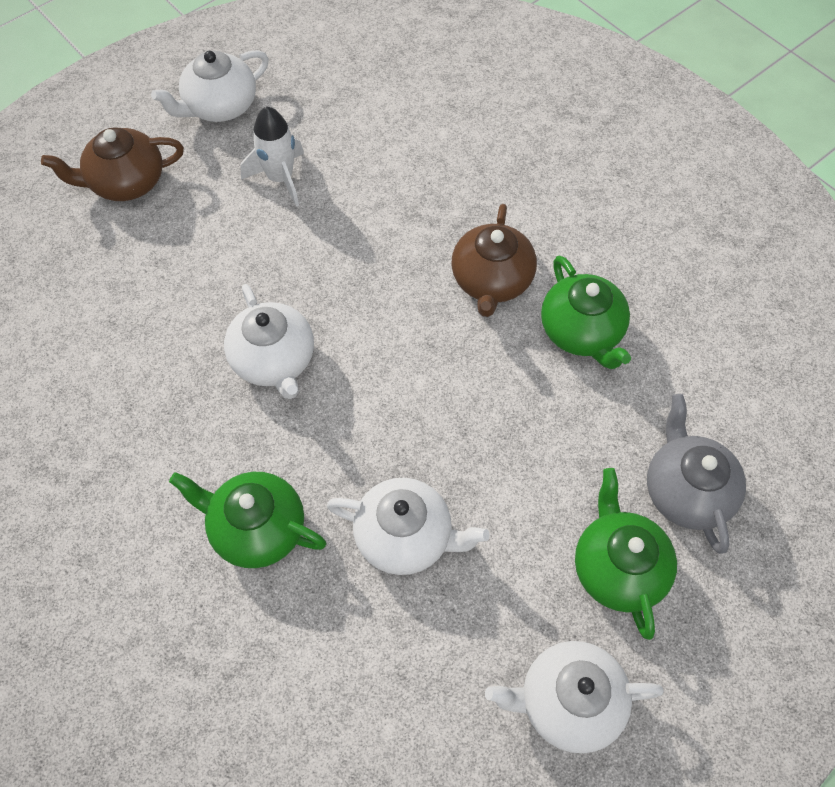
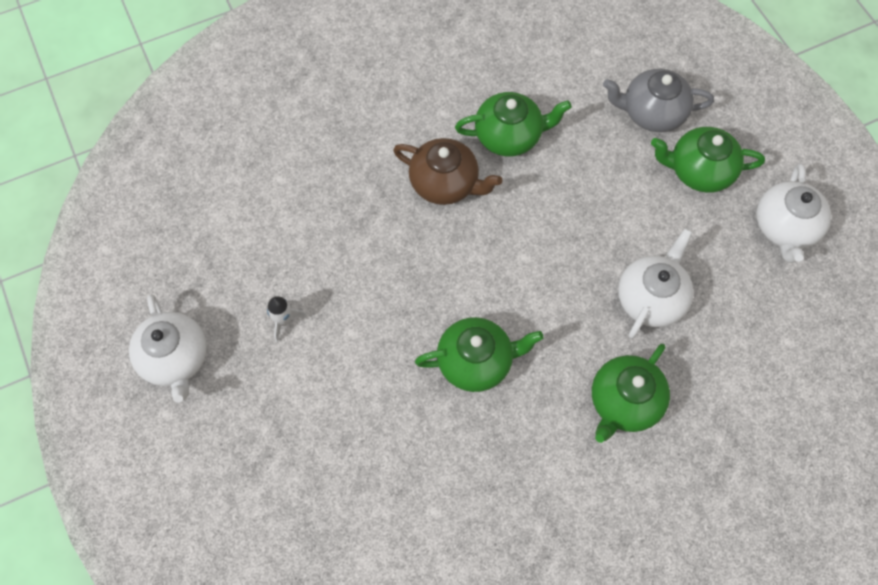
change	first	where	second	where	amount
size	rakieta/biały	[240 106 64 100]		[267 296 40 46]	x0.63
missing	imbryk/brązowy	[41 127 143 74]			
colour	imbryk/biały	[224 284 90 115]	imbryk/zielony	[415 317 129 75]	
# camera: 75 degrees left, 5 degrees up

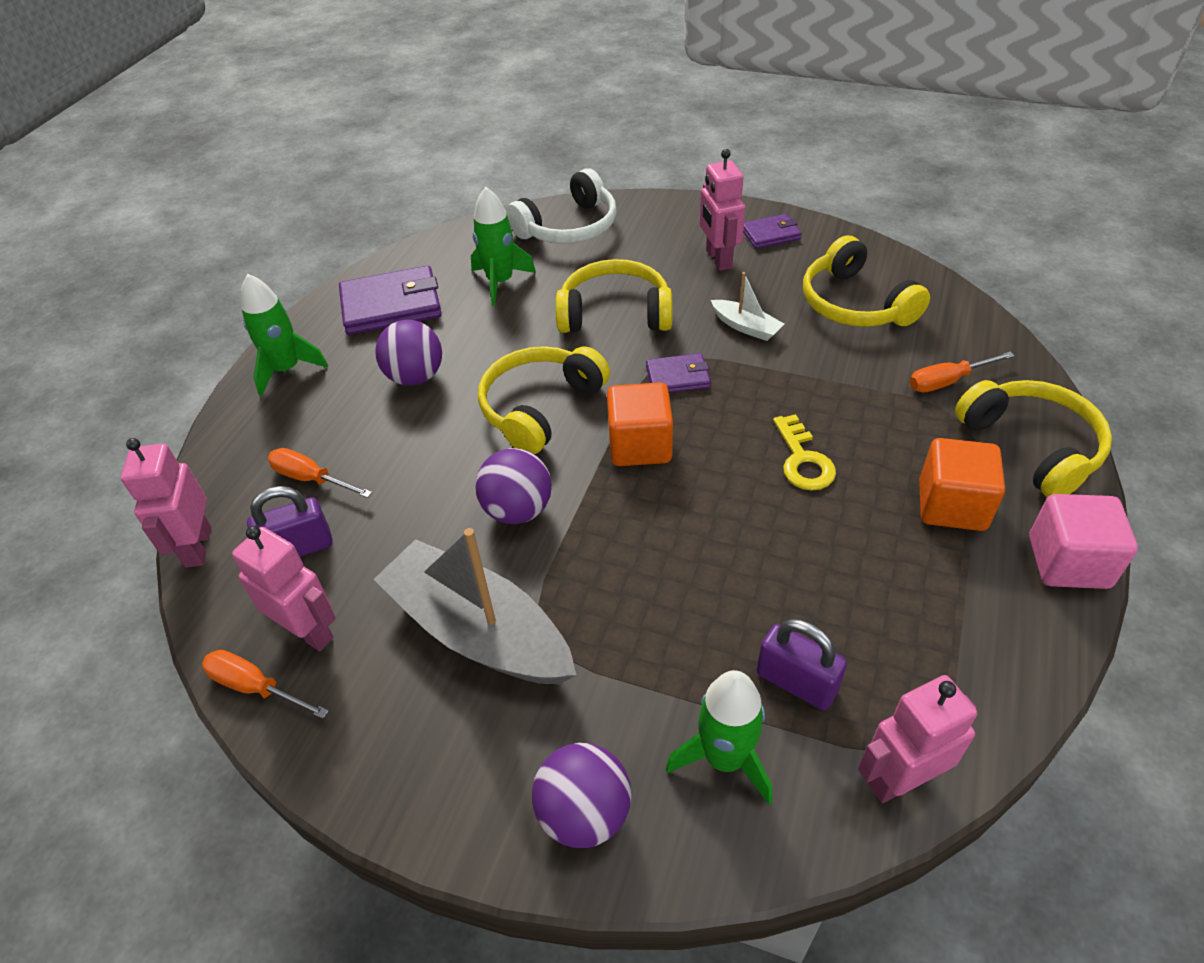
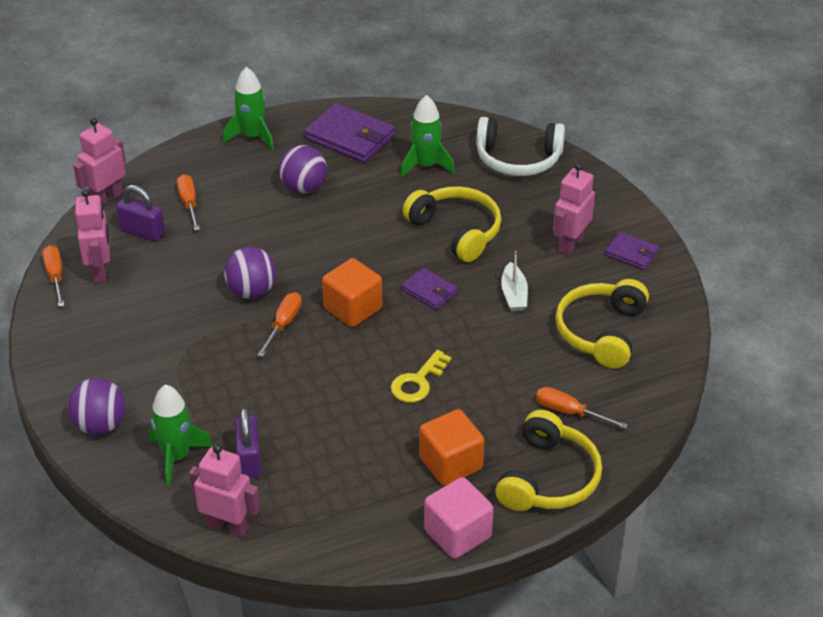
change	first	where	second	where	amount
missing	słuchawki/żółty	[478 346 132 108]			
missing	łódka/szary	[373 528 203 156]			
appeared			śrubokręt/pomarańczowy	[257 292 45 65]	
# camera: 45 degrees right, 5 degrees down

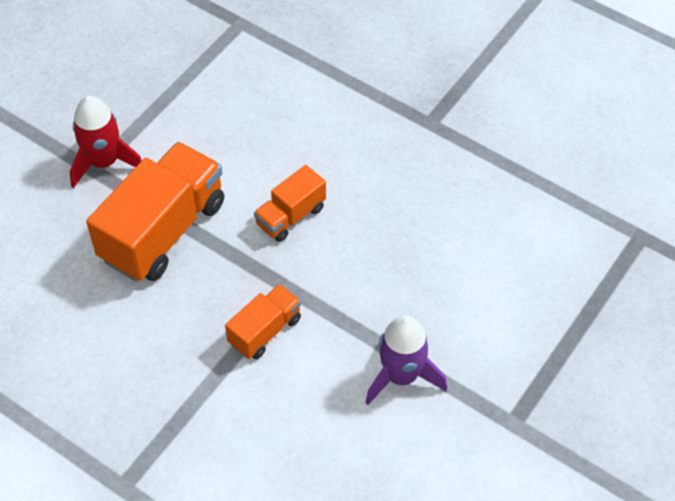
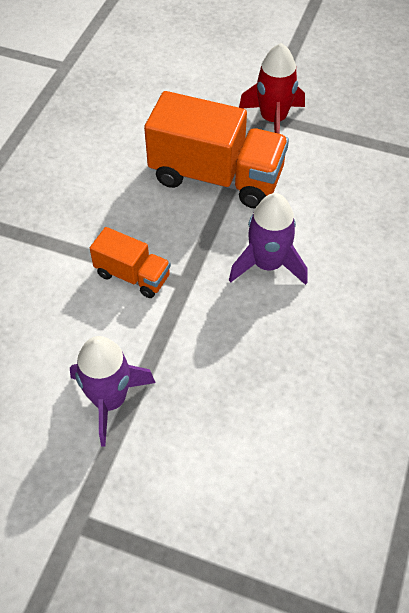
change	first	where	second	where	amount
exchanged	ciężarówka/pomarańczowy	[254 165 72 77]	rakieta/fioletowy	[229 193 78 92]	
# camera: 75 degrees right, 0 degrees up

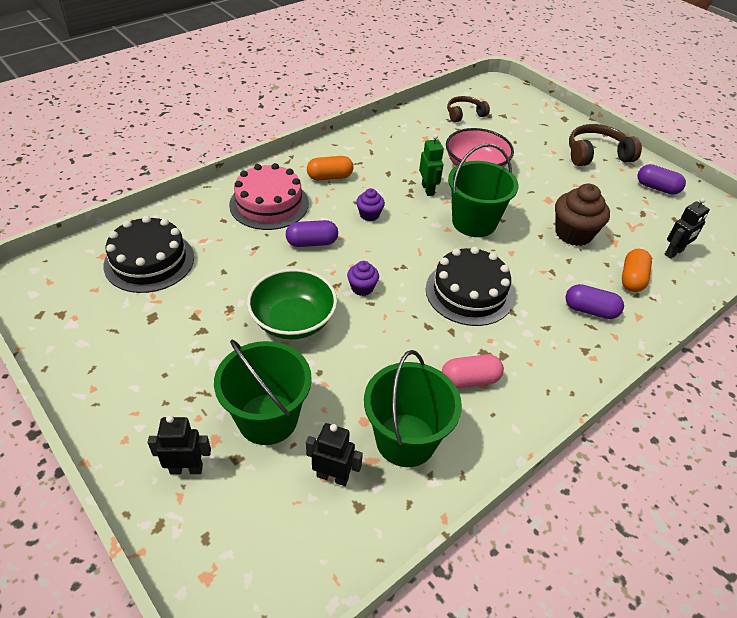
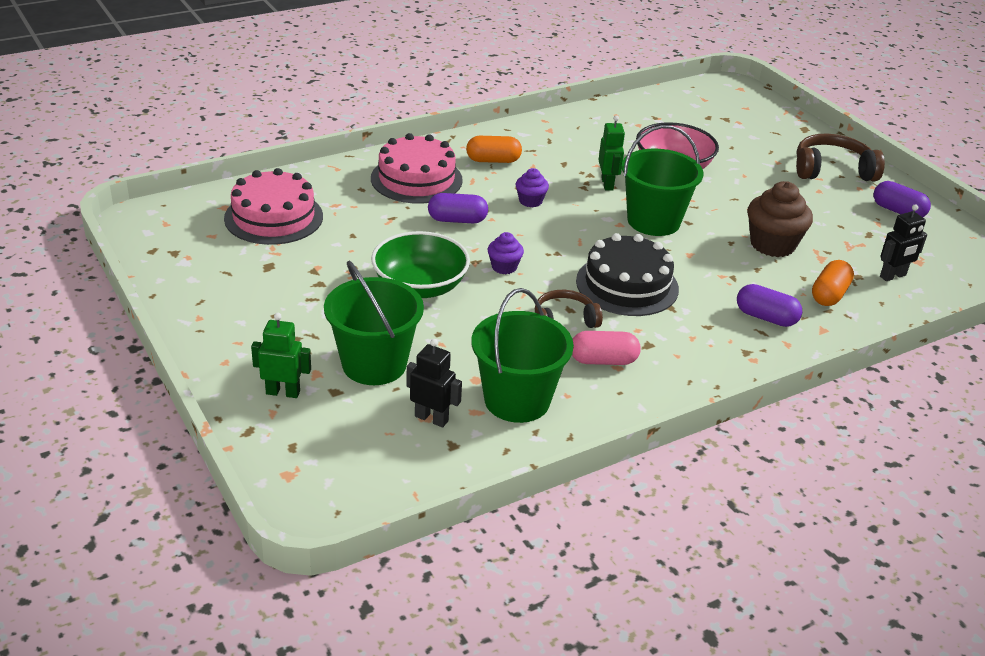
change	first	where	second	where	amount
relocated	słuchawki/brązowy	[447 96 43 26]		[535 290 68 38]	
colour	tort/czarny	[104 216 90 77]	tort/różowy	[224 168 99 77]	
colour	robot/czarny	[148 415 63 59]	robot/zielony	[251 313 60 85]	
# camera: 10 degrees right, 10 degrees down

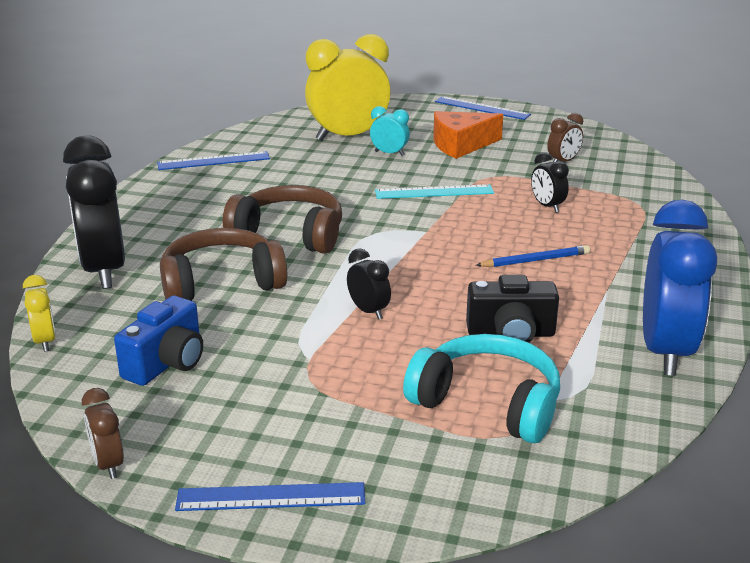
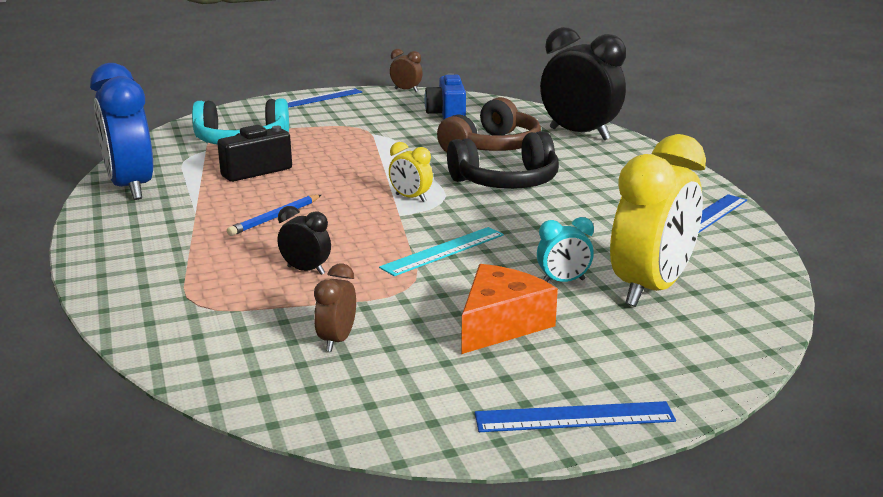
change	first	where	second	where	amount
colour	słuchawki/brązowy	[223 185 119 69]	słuchawki/czarny	[447 131 112 58]	
missing	budzik/czarny	[347 248 44 72]			
relocated	budzik/żółty	[23 275 33 77]		[389 142 44 60]	
# camera: 145 degrees right, 5 degrees down

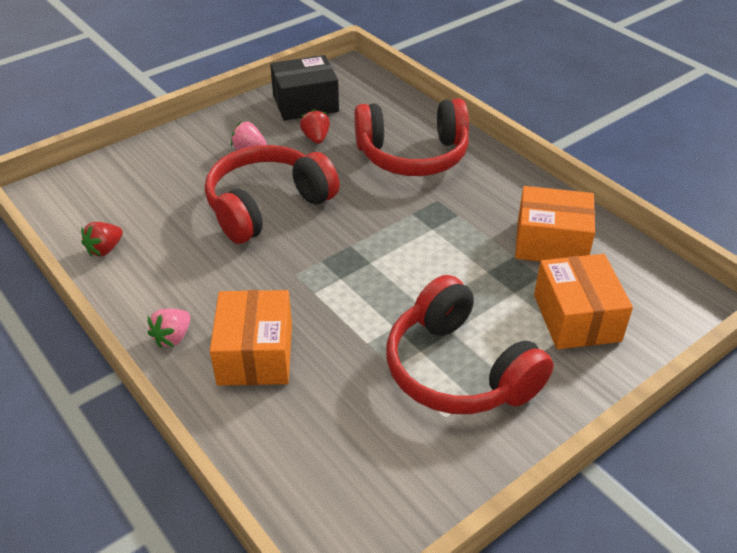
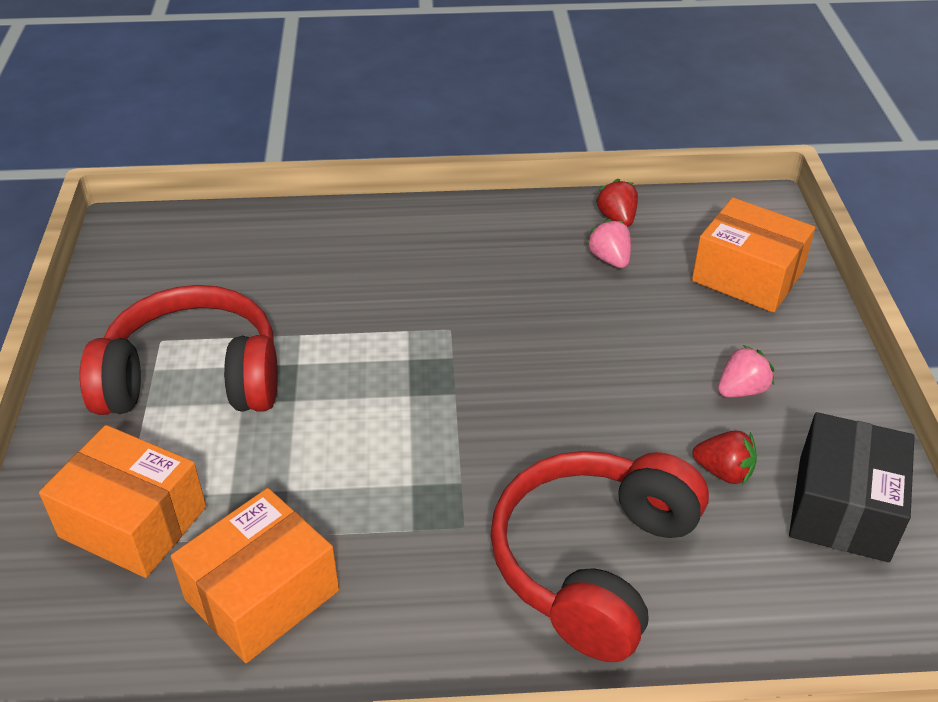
change	first	where	second	where	amount
missing	słuchawki/czerwony	[205 145 135 99]			
relocated	pudełko/pomarańczowy	[210 290 82 96]		[692 198 123 115]	
relocated	truskawka/różowy	[148 309 43 39]		[586 219 45 49]	
# camera: 125 degrees right, 0 degrees up

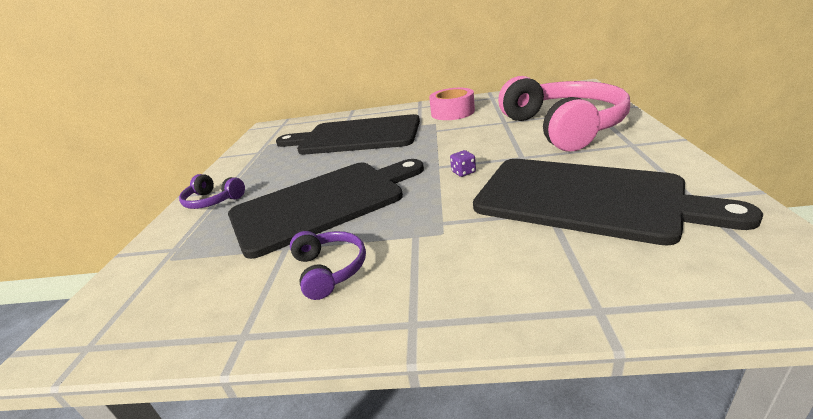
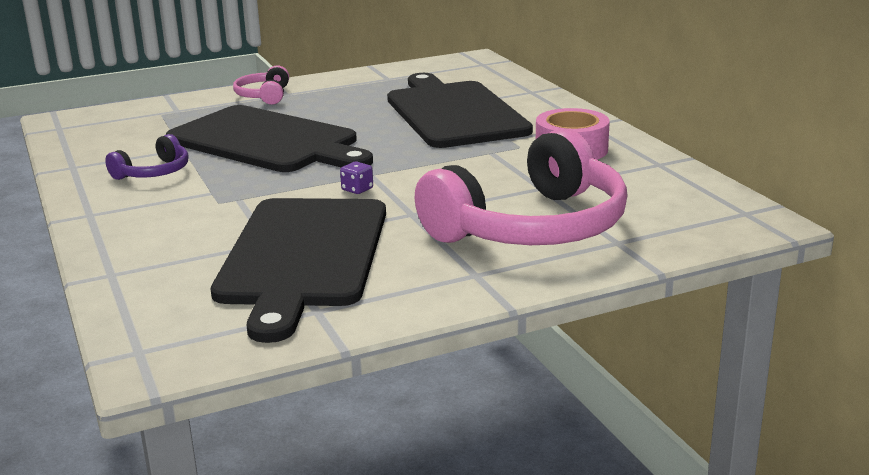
change	first	where	second	where	amount
colour	słuchawki/fioletowy	[179 174 66 35]	słuchawki/różowy	[233 65 56 40]	
# camera: 60 degrees right, 5 degrees down

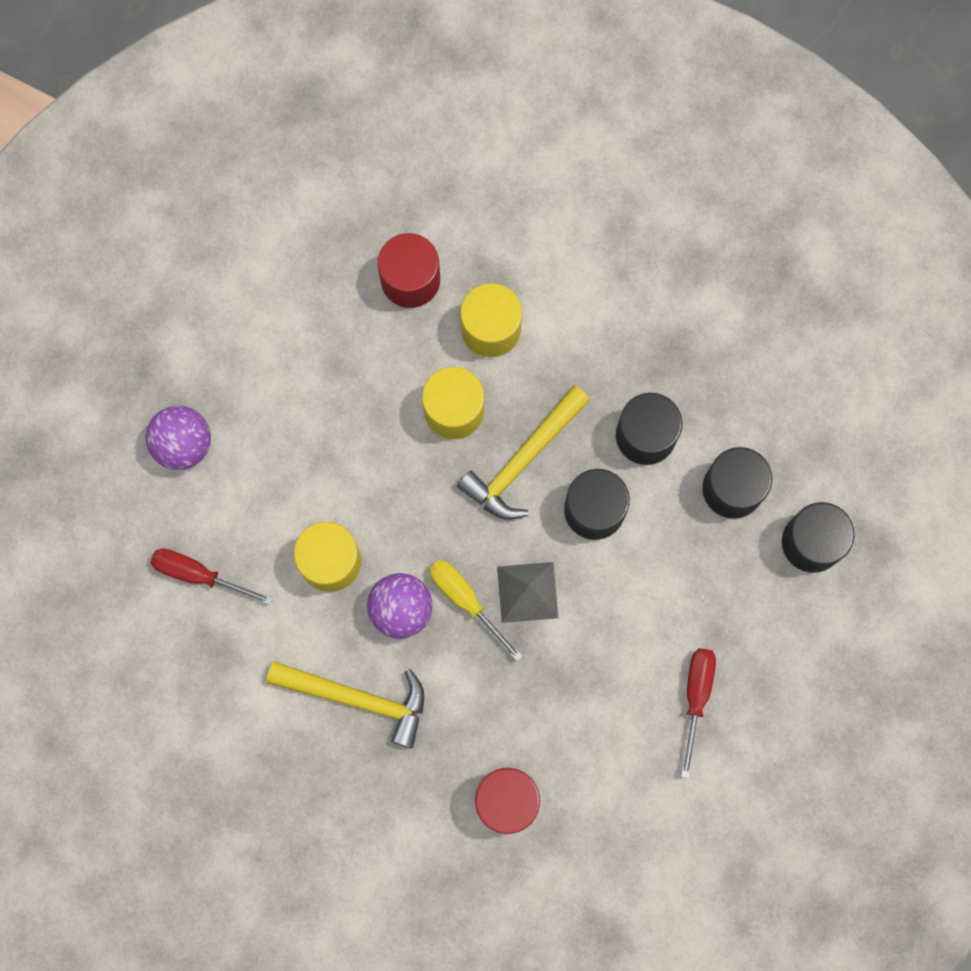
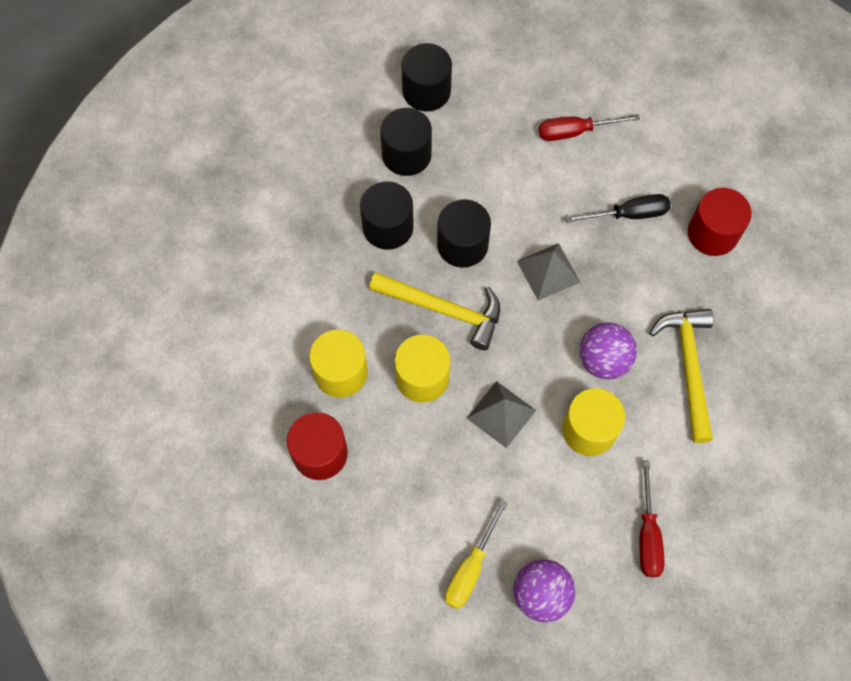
change	first	where	second	where	amount
relocated	śrubokręt/żółty	[429 560 94 102]		[445 500 63 109]	
appeared			śrubokręt/czarny	[566 194 105 29]	
appeared			piramida/szary	[467 381 69 67]	
# camera: 110 degrees left, 10 degrees down

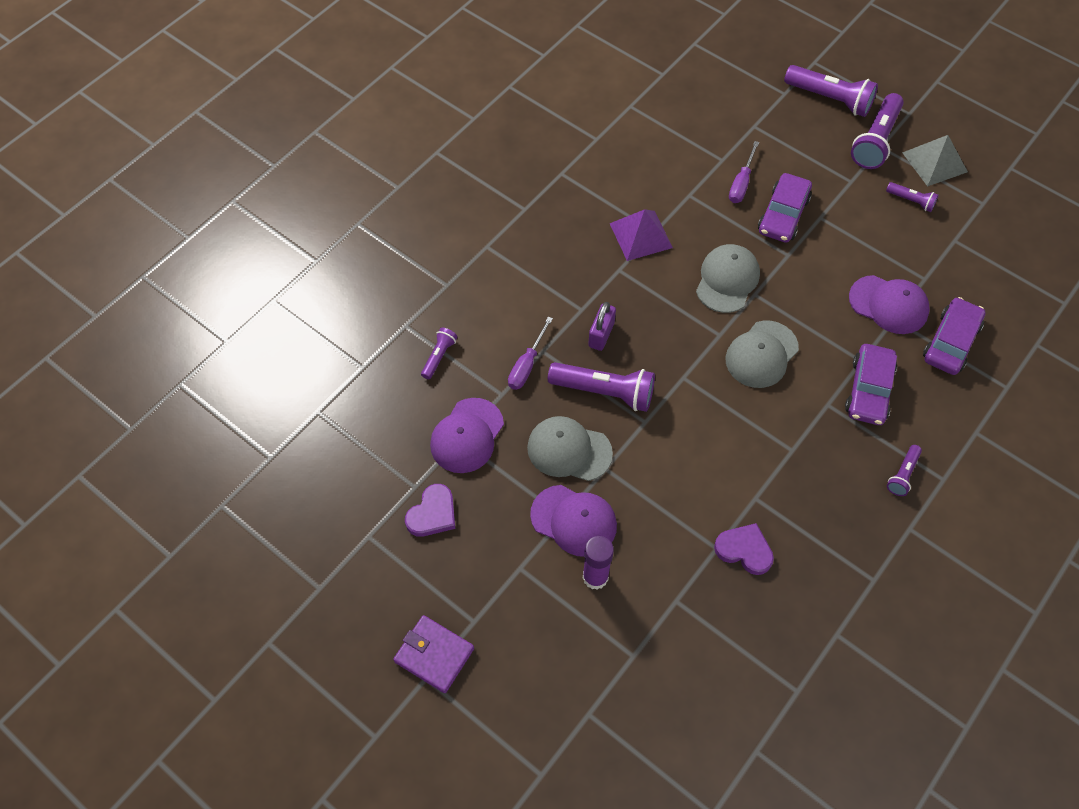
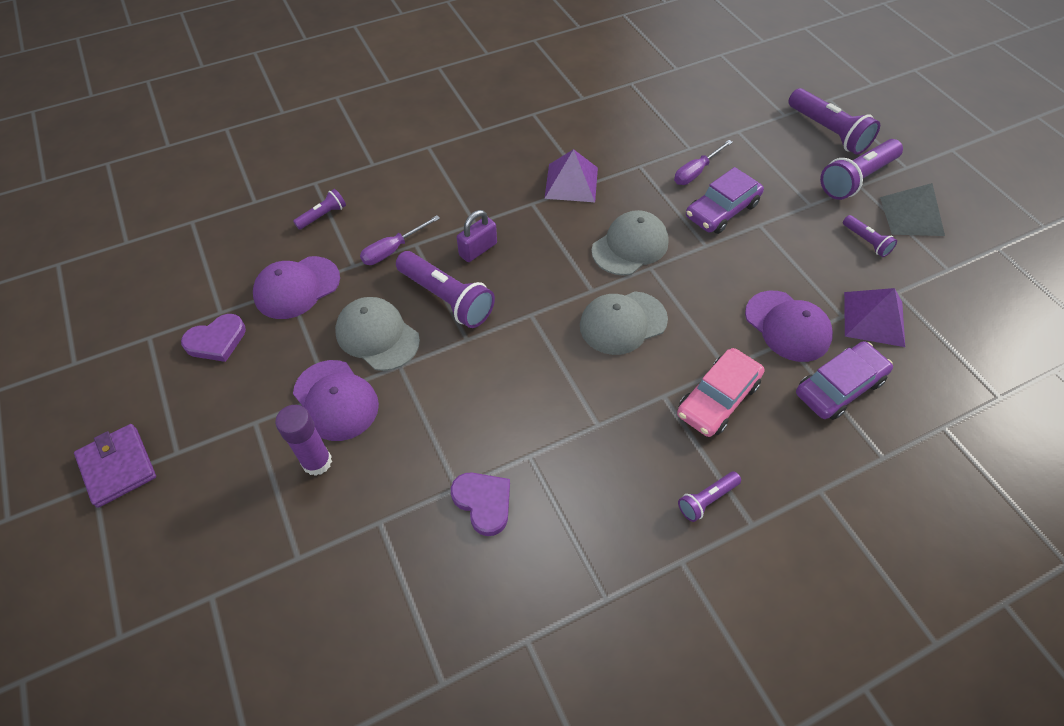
change	first	where	second	where	amount
colour	samochód/fioletowy	[845 344 52 81]	samochód/różowy	[677 348 87 89]	
appeared			piramida/fioletowy	[844 288 61 59]	
# camera: 25 degrees right, 5 degrees down

